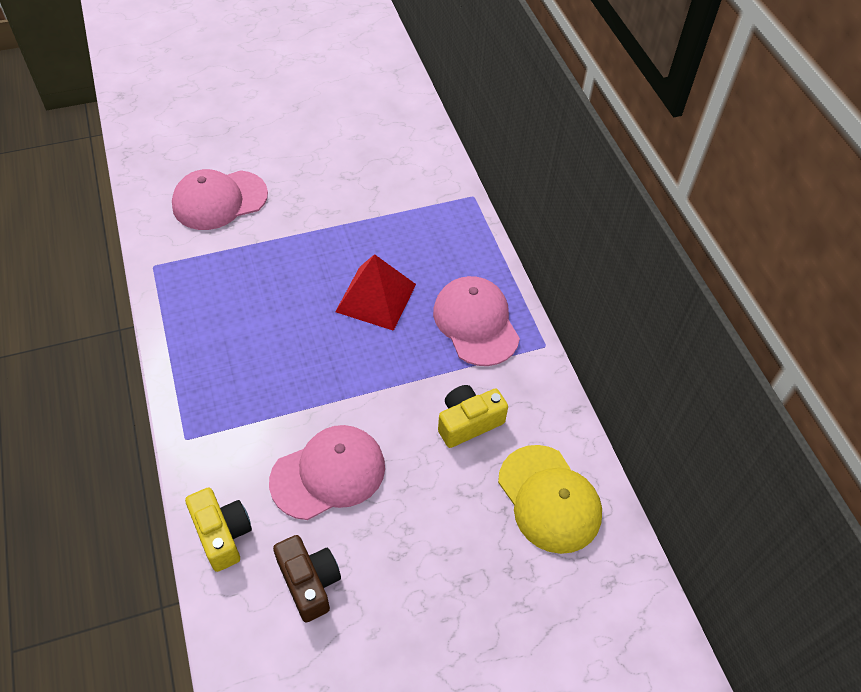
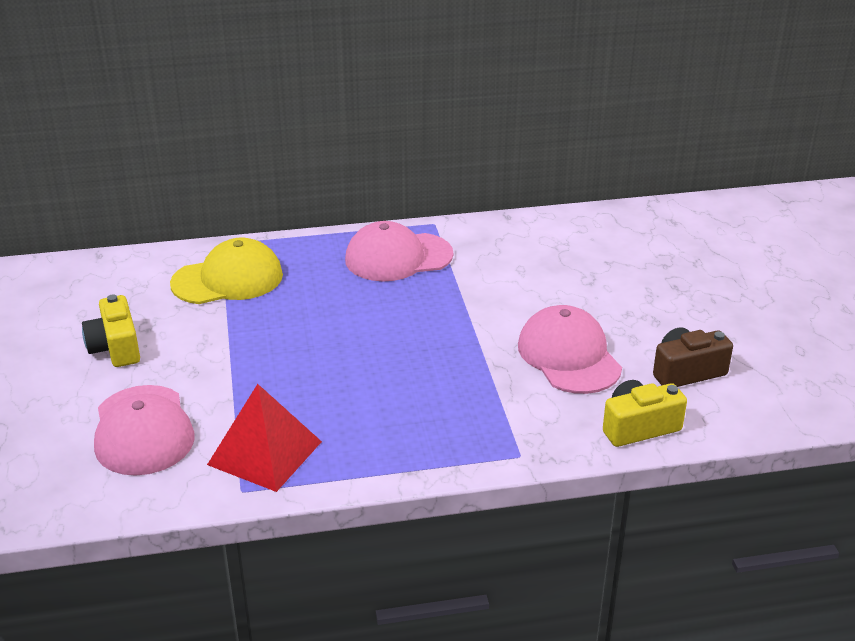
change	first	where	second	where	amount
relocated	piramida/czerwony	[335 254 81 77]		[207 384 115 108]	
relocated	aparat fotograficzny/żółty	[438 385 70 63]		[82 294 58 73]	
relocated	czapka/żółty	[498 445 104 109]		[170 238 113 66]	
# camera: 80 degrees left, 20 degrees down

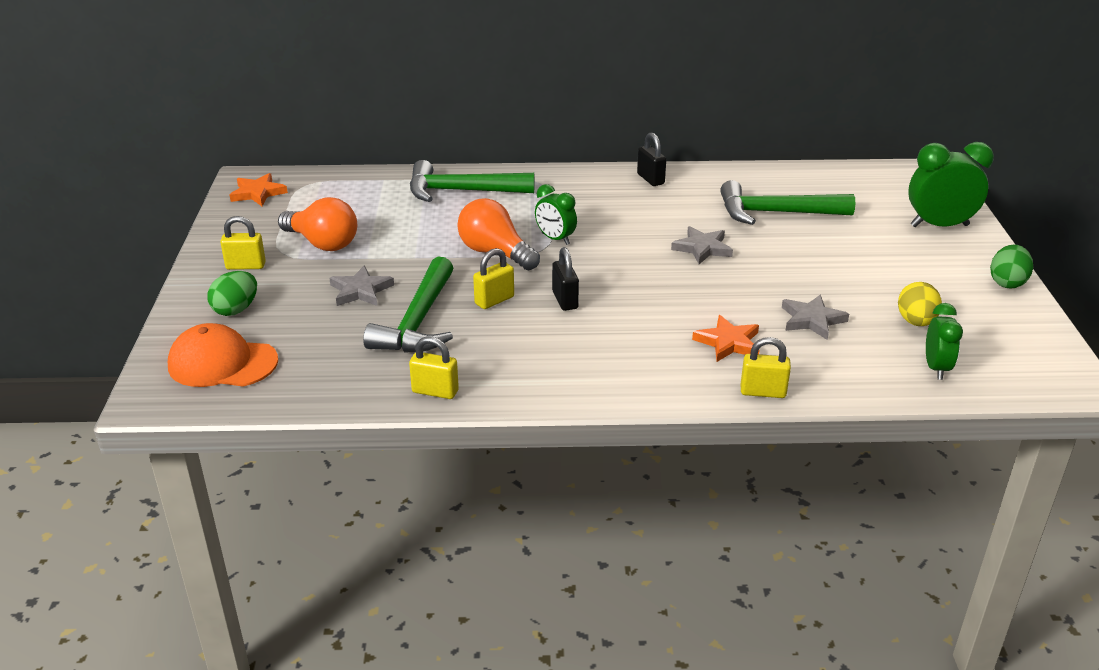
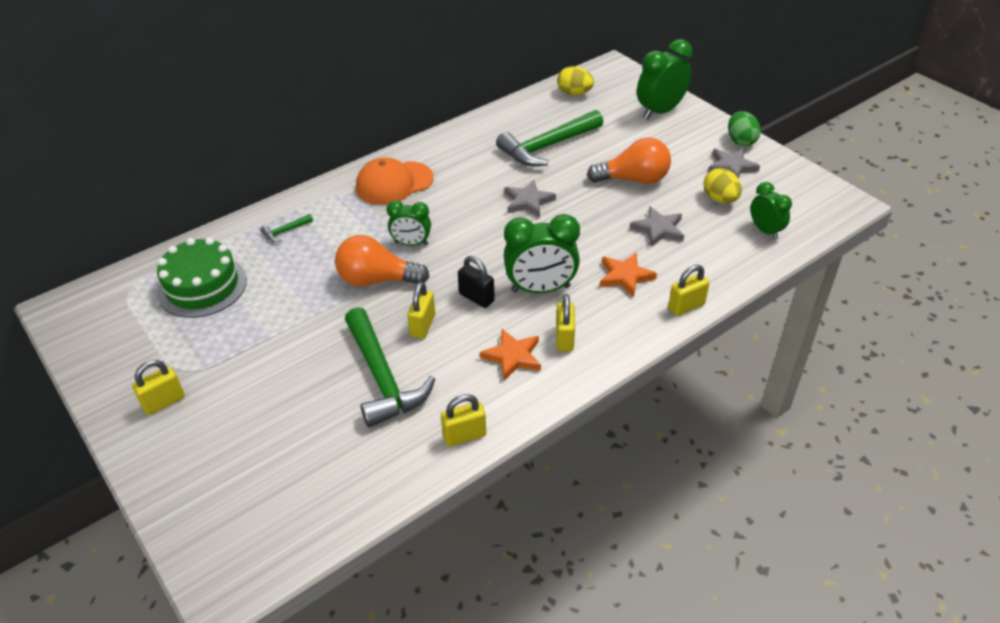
change	first	where	second	where	amount
missing	kłódka/czarny	[637 132 29 54]			
size	młotek/zielony	[410 160 125 42]		[260 214 53 28]	x0.42
relocated	gwiazda/pomarańczowy	[230 173 58 33]		[480 329 61 52]	
relocated	żarówka/pomarańczowy	[278 197 79 54]		[587 137 84 47]	
relocated	gwiazda/szary	[329 266 65 40]		[708 148 52 31]	
missing	jajko/zielony	[207 271 50 45]			
relocated	czapka/pomarańczowy	[168 323 110 64]		[356 158 78 47]	
appeared			jajko/żółty	[557 66 37 29]	
appeared			budzik/zielony	[504 214 76 79]	
appeared			tort/zielony	[157 237 90 81]	
appeared			kłódka/żółty	[556 294 19 57]	
# camera: 35 degrees left, 10 degrees up

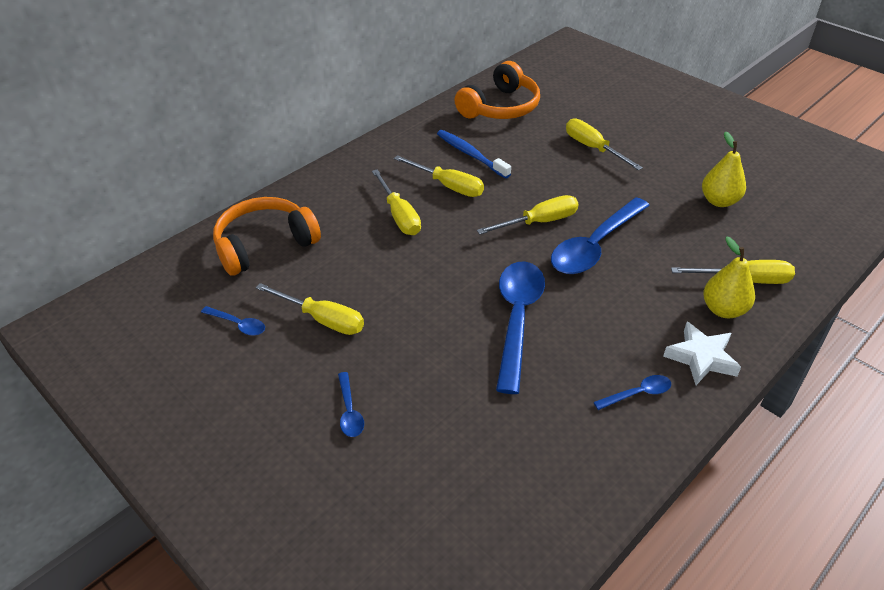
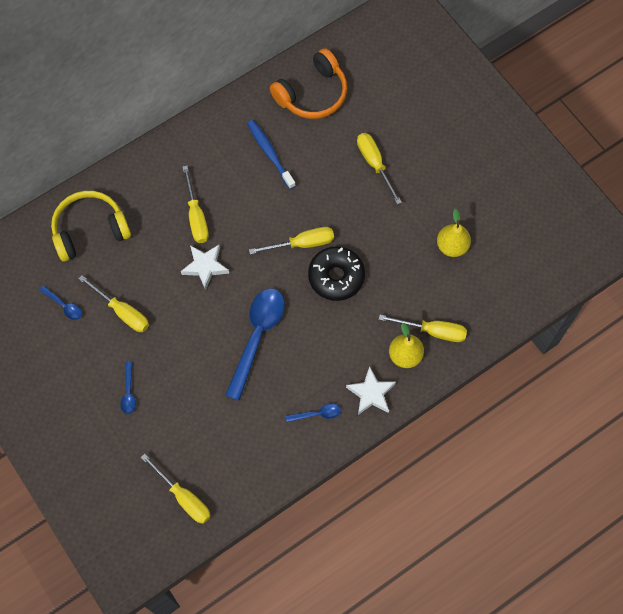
change	first	where	second	where	amount
relocated	śrubokręt/żółty	[394 155 90 42]		[141 454 70 70]	
colour	słuchawki/pomarańczowy	[213 197 108 79]	słuchawki/żółty	[51 191 80 71]	
exchanged	łyżka/niebieski	[551 197 99 77]	donut/czarny	[308 247 57 54]	
appeared			gwiazda/biały	[181 244 48 46]	
# camera: 10 degrees right, 25 degrees up

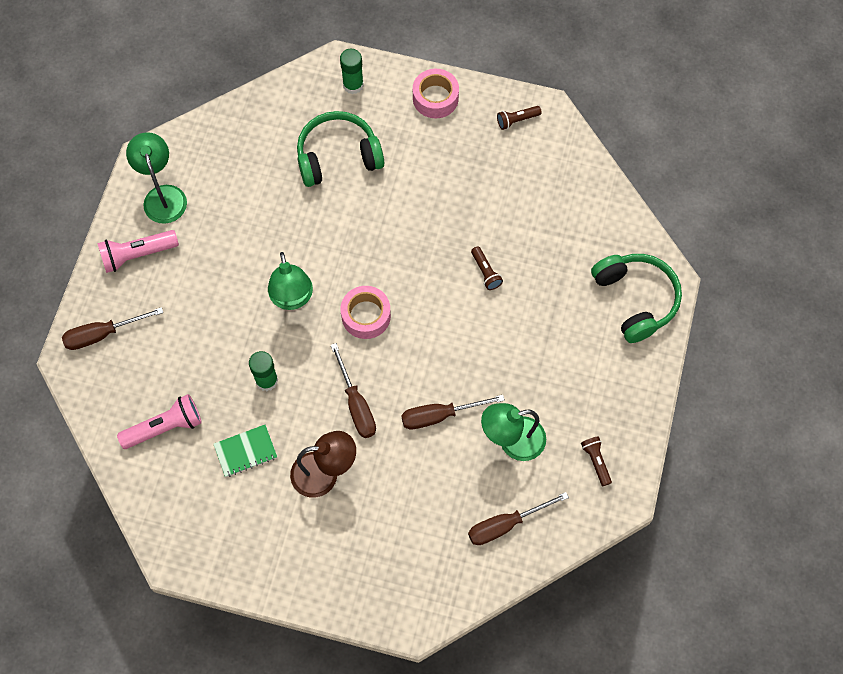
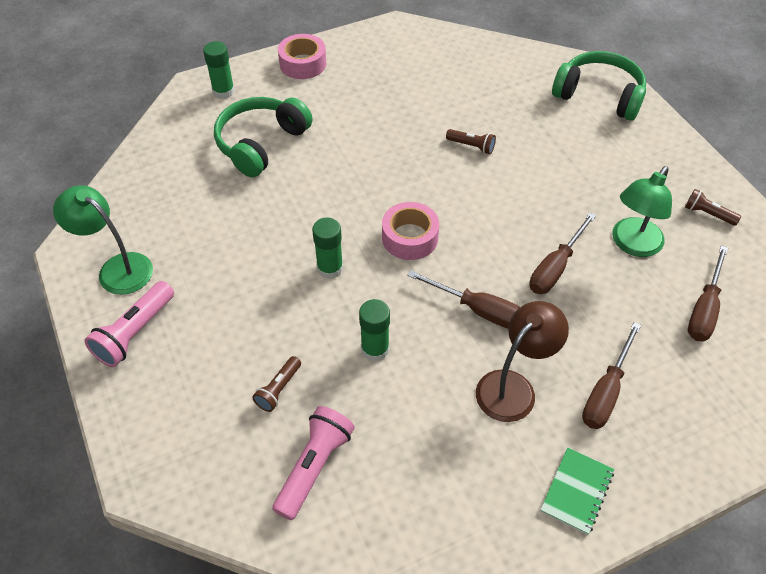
change	first	where	second	where	amount
relocated	latarka/brązowy	[497 106 45 24]		[252 356 49 56]	
exchanged	lampka/zielony	[268 252 45 58]	klej w sztyfcie/zielony	[312 218 31 61]	
relocated	śrubokręt/brązowy	[62 307 101 43]		[582 322 59 107]	
relocated	zeszyt/zielony	[214 425 63 52]		[540 447 74 88]	
# camera: 40 degrees left, 15 degrees down

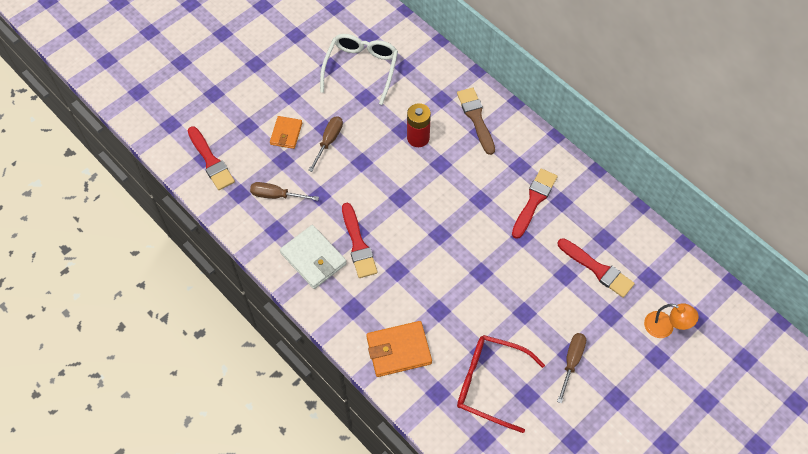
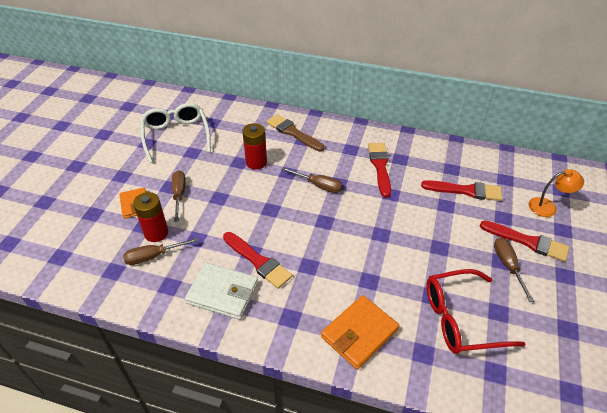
change	first	where	second	where	amount
relocated	pędzel/czerwony	[187 126 48 64]		[480 220 89 42]	
appeared			śrubokręt/brązowy	[282 167 61 26]	
appeared			bateria/czerwony	[133 192 35 50]	
# camera: 30 degrees left, 15 degrees down

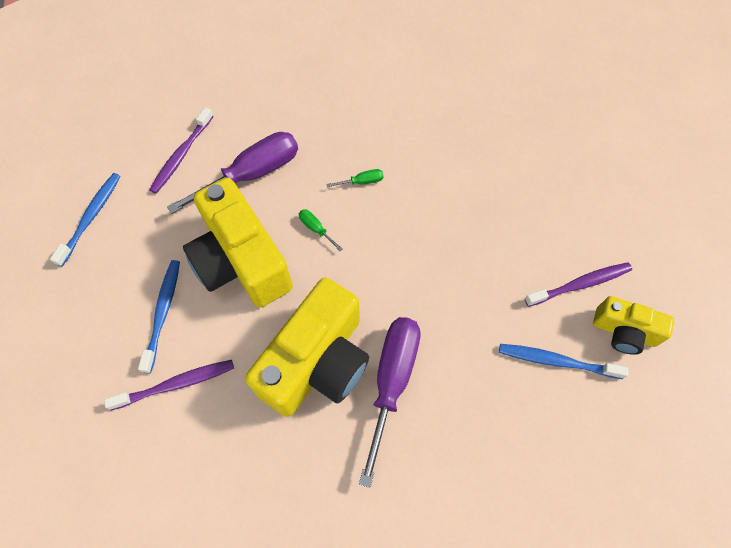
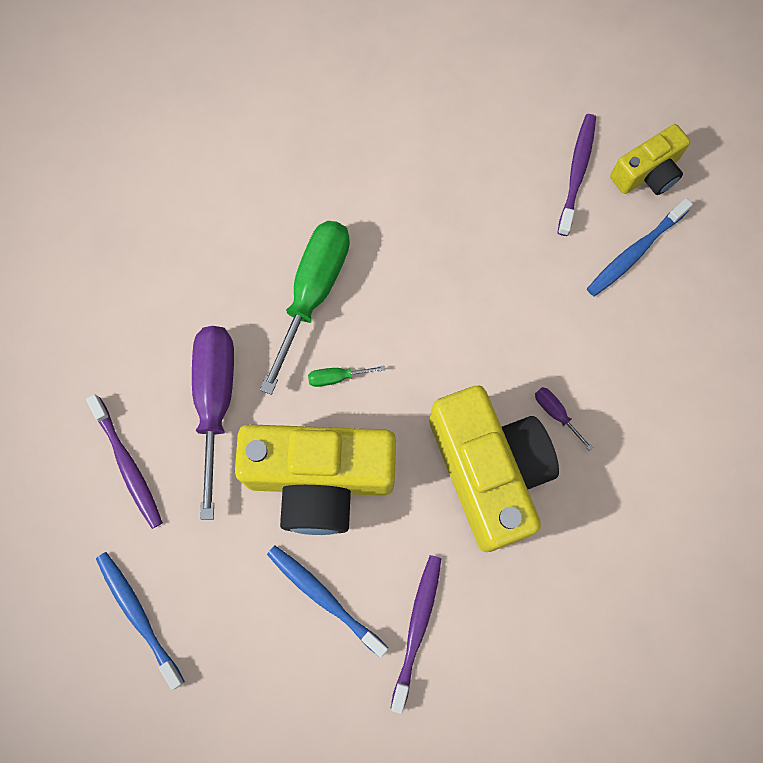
change	first	where	second	where	amount
size	śrubokręt/zielony	[326 169 58 18]		[260 221 90 174]	x2.45
size	śrubokręt/fioletowy	[359 317 62 171]		[535 387 58 64]	x0.41
# camera: 55 degrees left, 10 degrees up

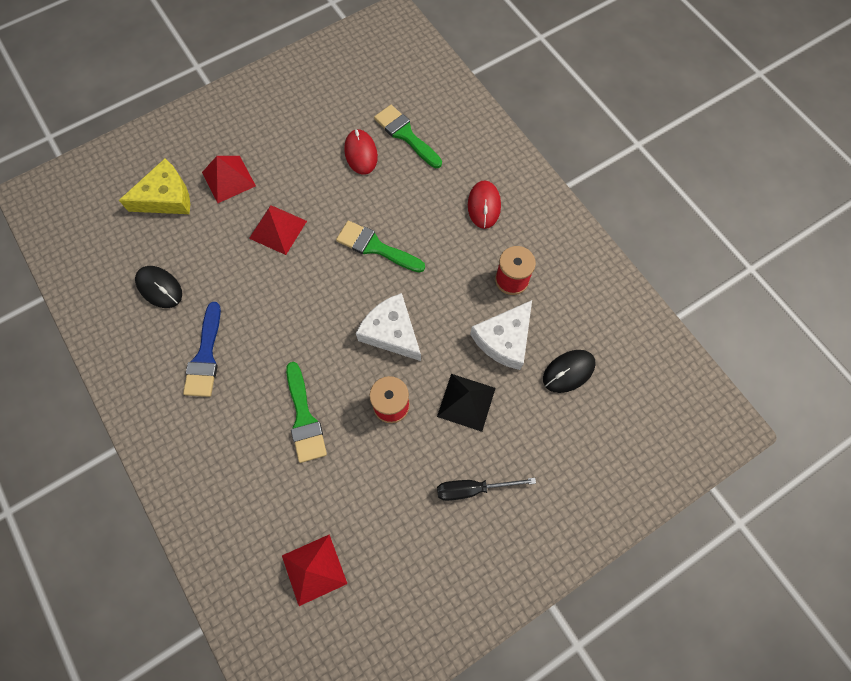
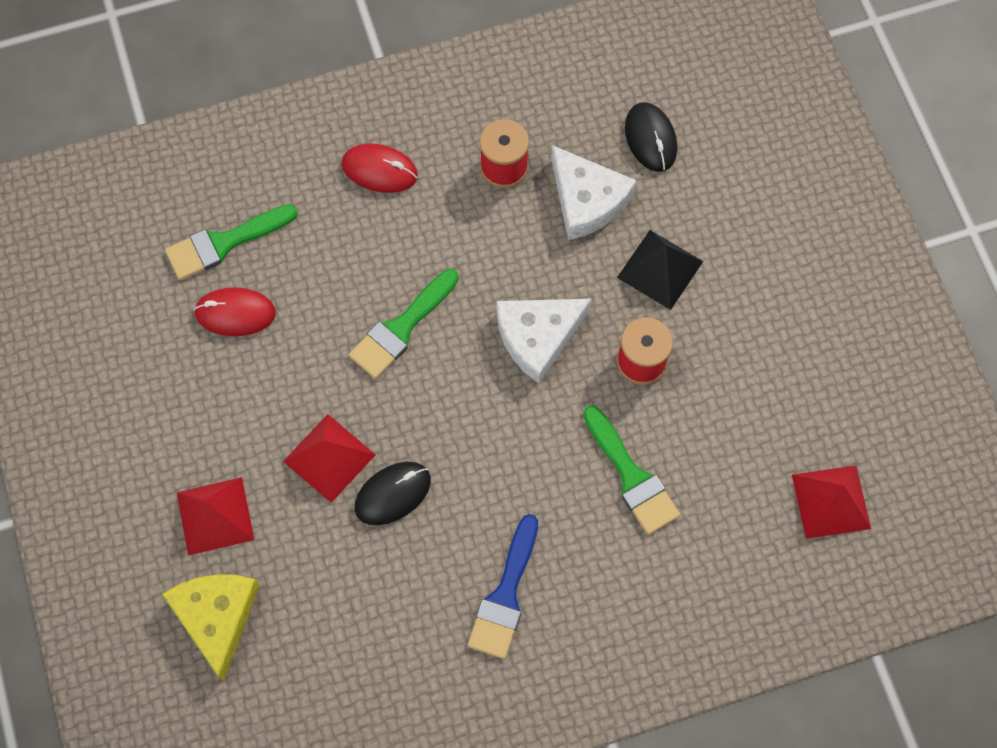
change	first	where	second	where	amount
relocated	myszka/czarny	[135 266 47 42]		[355 462 76 63]	
spun	pędzel/niebieski	[183 302 38 95]		[468 514 70 145]	90 degrees clockwise
spun	pędzel/zielony	[286 362 41 101]		[583 405 97 130]	60 degrees clockwise
missing	śrubokręt/czarny	[437 478 99 23]			
# camera: 75 degrees left, 0 degrees up

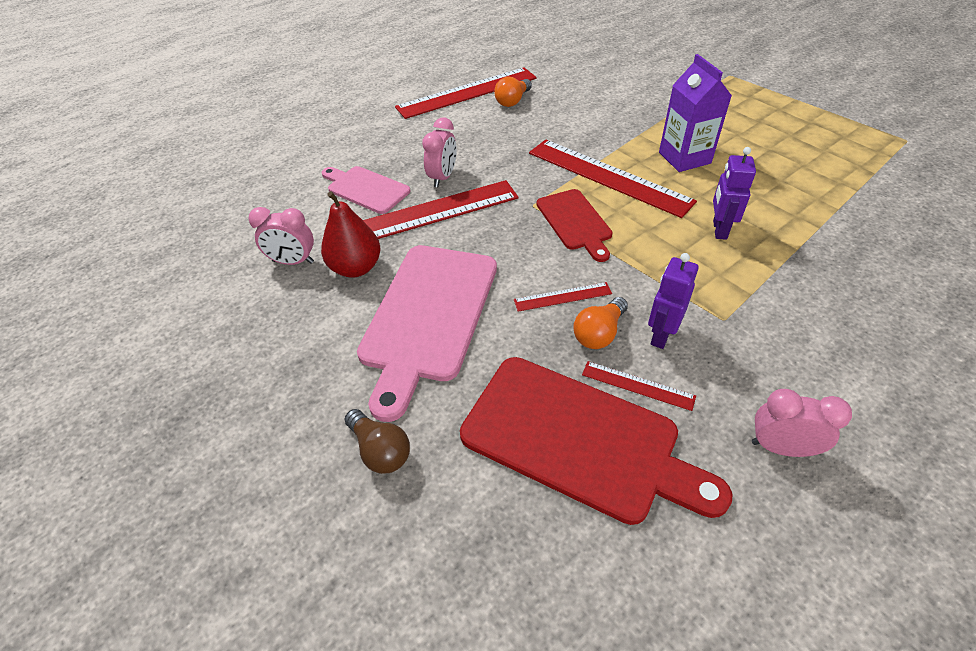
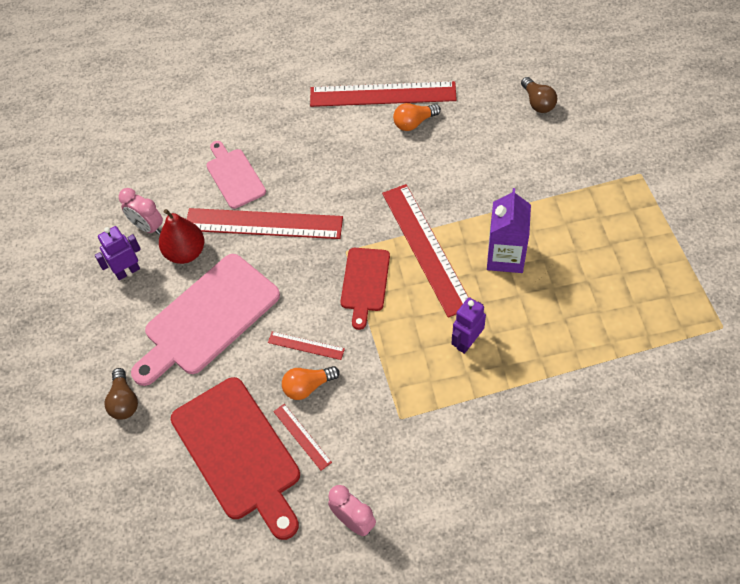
change	first	where	second	where	amount
missing	budzik/różowy	[422 117 35 70]			
relocated	robot/fioletowy	[648 253 51 96]		[95 226 46 54]	
appeared			żarówka/brązowy	[521 77 36 36]	
# camera: 30 degrees right, 10 degrees up

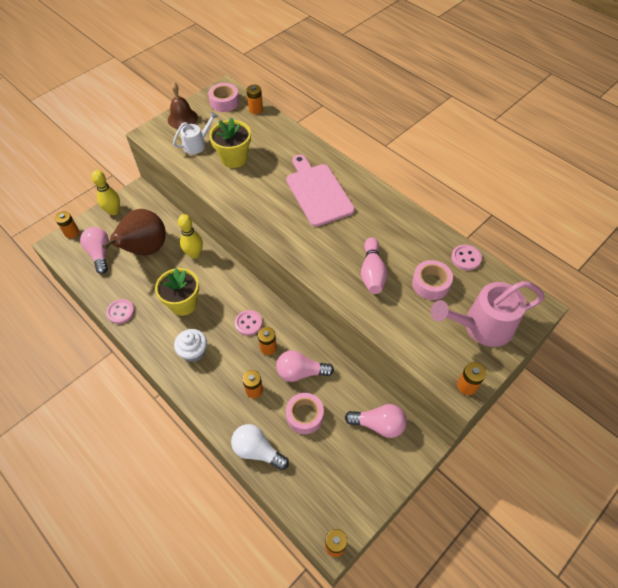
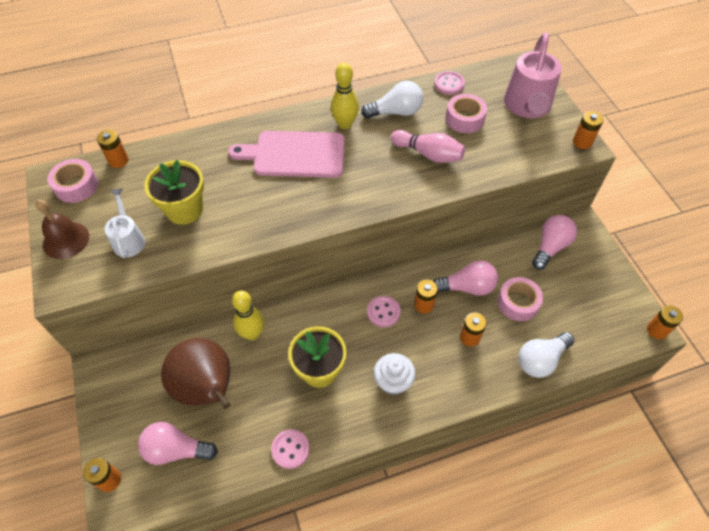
change	first	where	second	where	amount
relocated	kręgiel/żółty	[91 170 29 45]		[331 63 28 66]	
spun	żarówka/różowy	[276 350 58 32]		[433 260 65 36]	120 degrees counterclockwise
appeared			żarówka/biały	[361 81 62 38]	
# camera: 65 degrees left, 0 degrees up

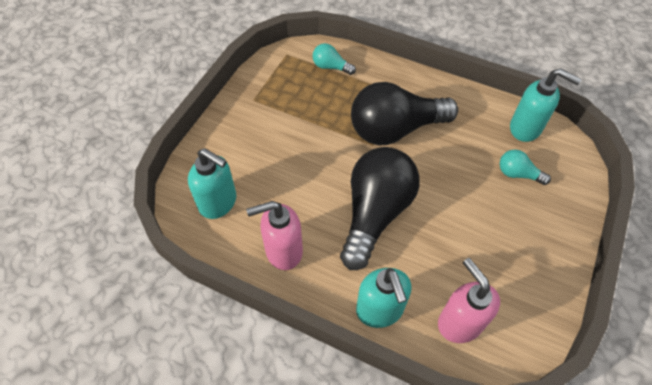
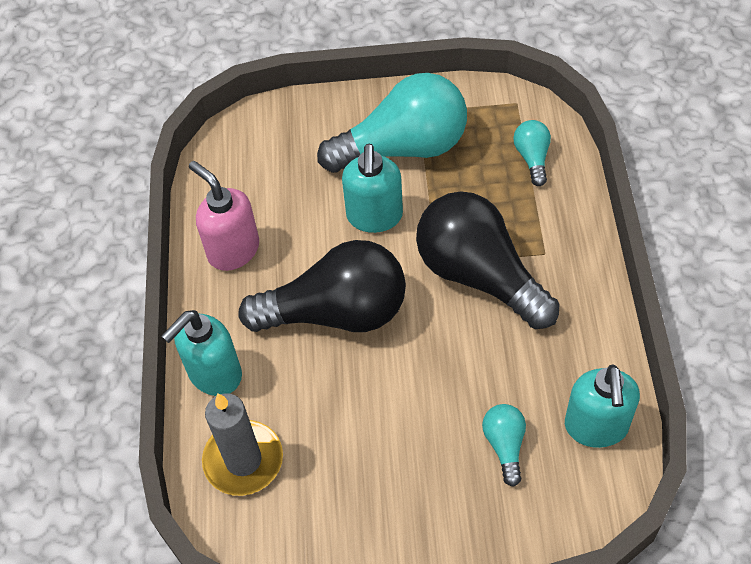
change	first	where	second	where	amount
relocated	dozownik mydła/turkusowy	[188 148 48 71]		[342 144 61 89]	
exchanged	dozownik mydła/różowy	[438 258 62 85]	świeca/szary	[202 393 81 103]	
appeared			żarówka/turkusowy	[317 73 150 100]	
# camera: 65 degrees right, 0 degrees up

